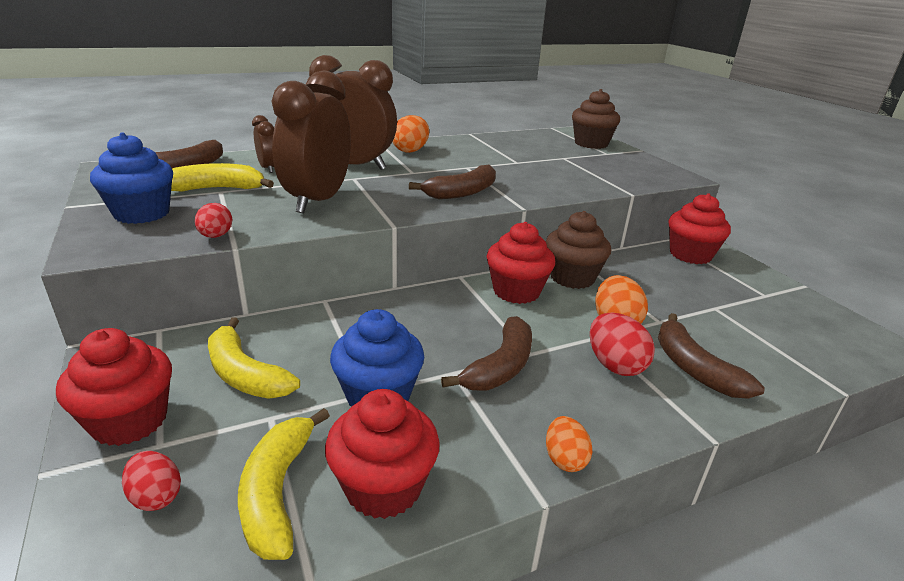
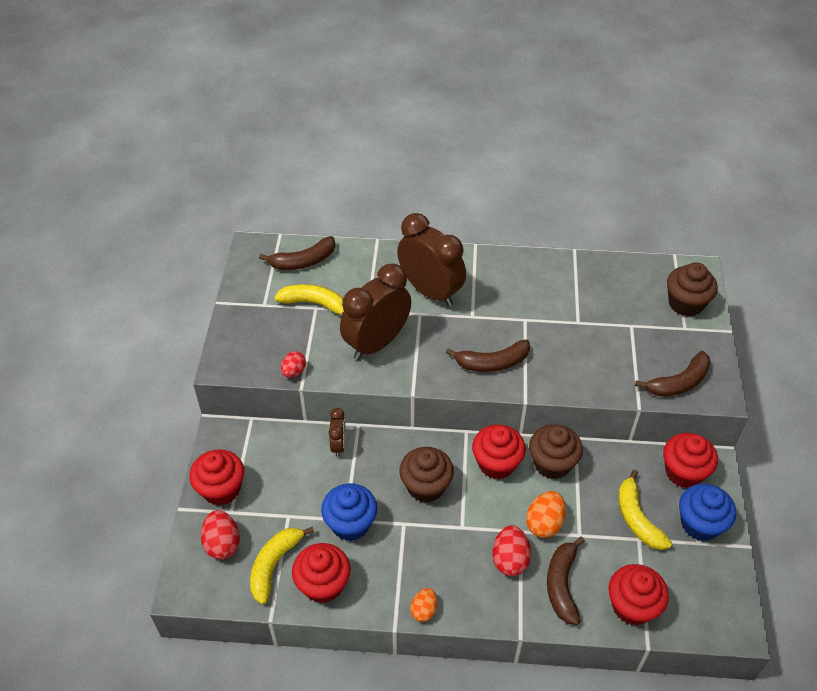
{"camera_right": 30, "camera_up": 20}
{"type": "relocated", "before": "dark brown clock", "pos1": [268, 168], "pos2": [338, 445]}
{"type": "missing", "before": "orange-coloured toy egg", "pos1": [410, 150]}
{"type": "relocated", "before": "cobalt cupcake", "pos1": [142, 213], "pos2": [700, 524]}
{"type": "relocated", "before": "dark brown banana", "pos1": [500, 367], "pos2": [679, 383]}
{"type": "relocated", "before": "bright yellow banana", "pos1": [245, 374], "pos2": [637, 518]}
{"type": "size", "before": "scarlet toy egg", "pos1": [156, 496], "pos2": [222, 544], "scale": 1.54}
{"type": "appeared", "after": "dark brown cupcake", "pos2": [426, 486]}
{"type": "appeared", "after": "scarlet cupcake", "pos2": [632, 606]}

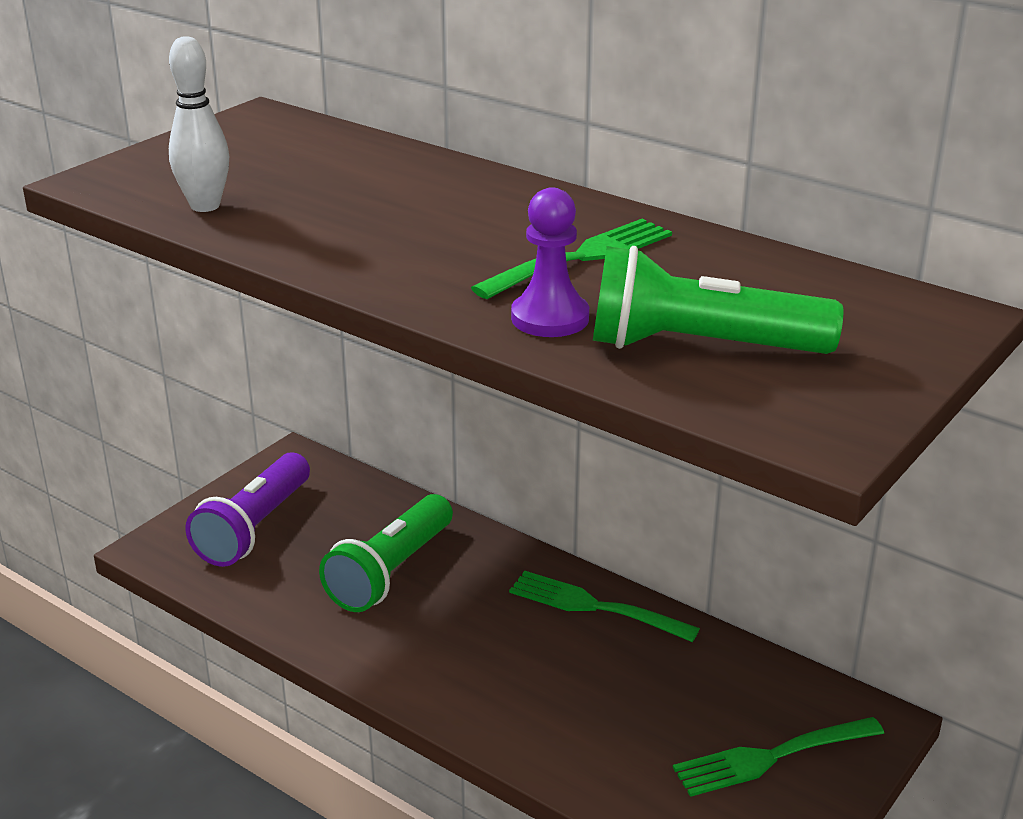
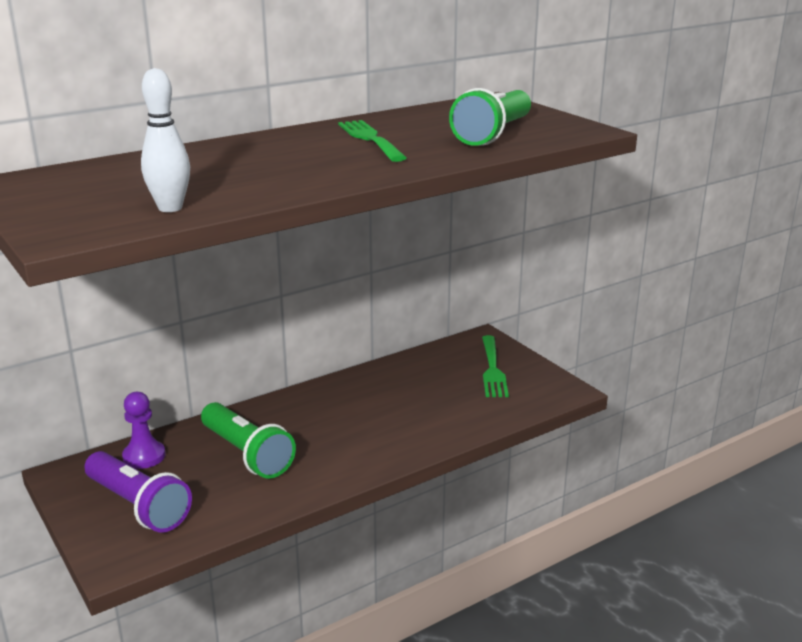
{"camera_right": -70, "camera_up": -5}
{"type": "relocated", "before": "purple game pawn", "pos1": [550, 318], "pos2": [144, 456]}
{"type": "missing", "before": "green table fork", "pos1": [594, 607]}

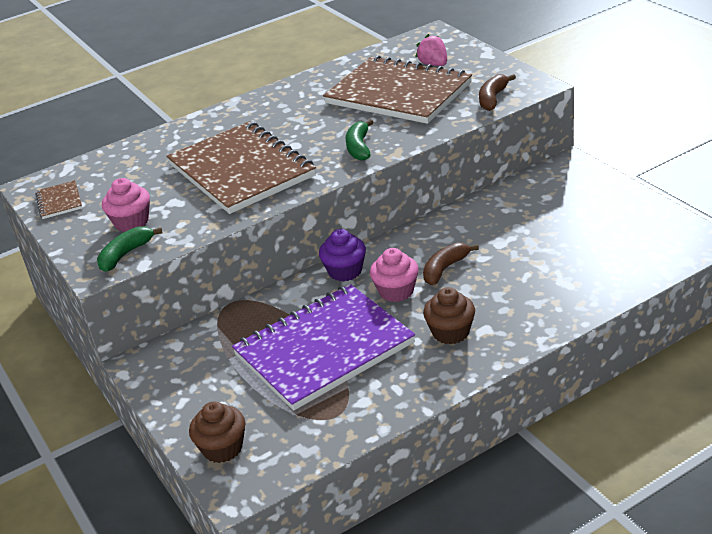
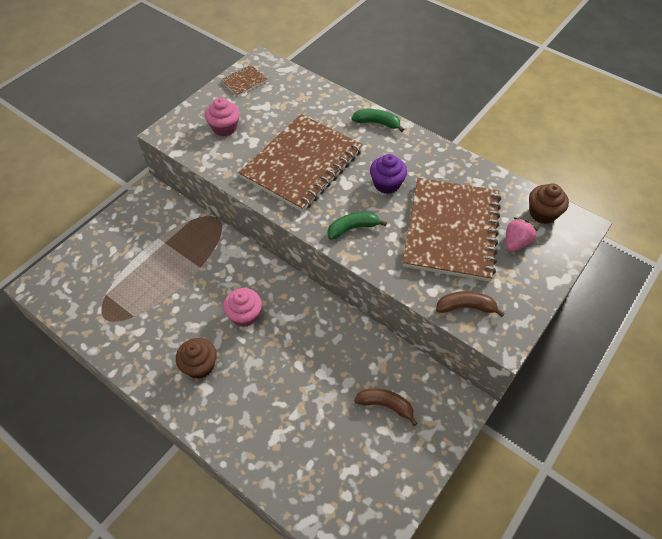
{"camera_right": 65, "camera_up": 20}
{"type": "relocated", "before": "green banana", "pos1": [125, 254], "pos2": [377, 123]}
{"type": "relocated", "before": "purple cupcake", "pos1": [345, 271], "pos2": [387, 184]}
{"type": "relocated", "before": "dark brown banana", "pos1": [445, 269], "pos2": [385, 405]}
{"type": "missing", "before": "purple notebook", "pos1": [324, 349]}
{"type": "relocated", "before": "dark brown cupcake", "pos1": [222, 448], "pos2": [542, 213]}

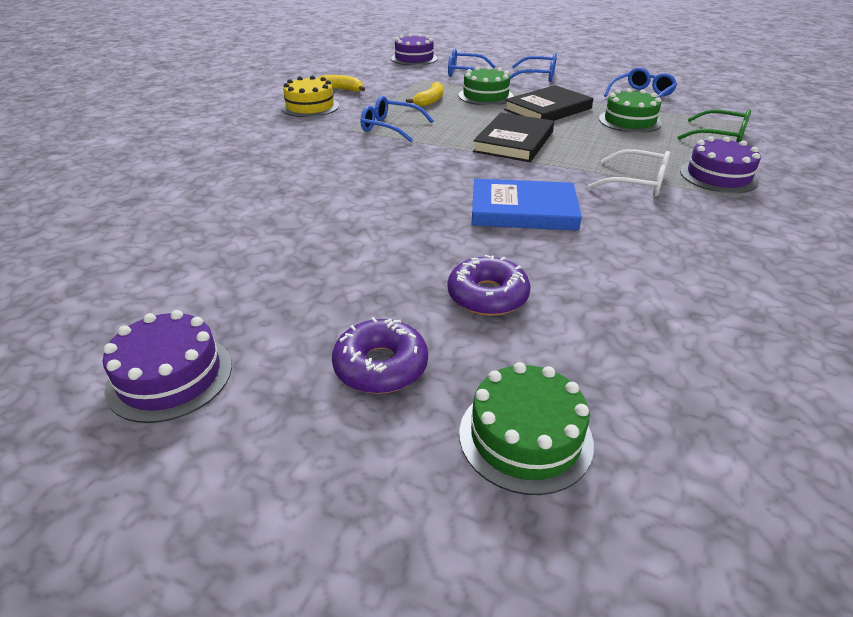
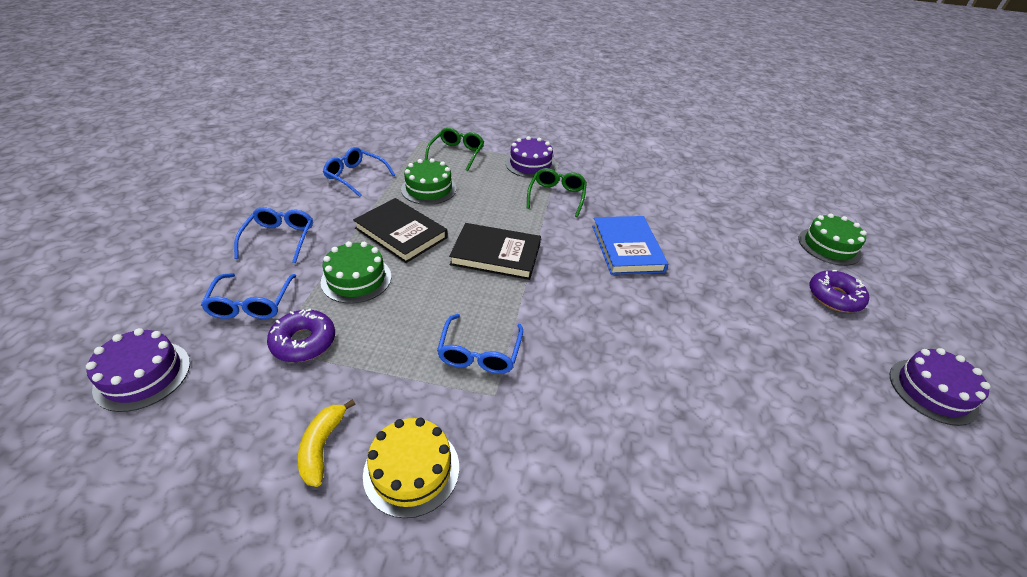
{"camera_right": -105, "camera_up": 5}
{"type": "missing", "before": "bright yellow banana", "pos1": [430, 101]}
{"type": "colour", "before": "snow-white eyeglasses", "after": "green eyeglasses", "pos1": [638, 183], "pos2": [557, 196]}
{"type": "relocated", "before": "purple doughnut", "pos1": [487, 296], "pos2": [304, 342]}

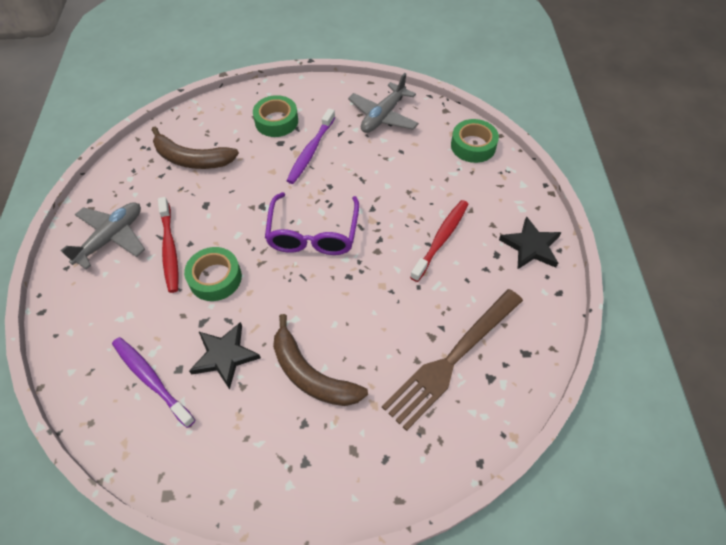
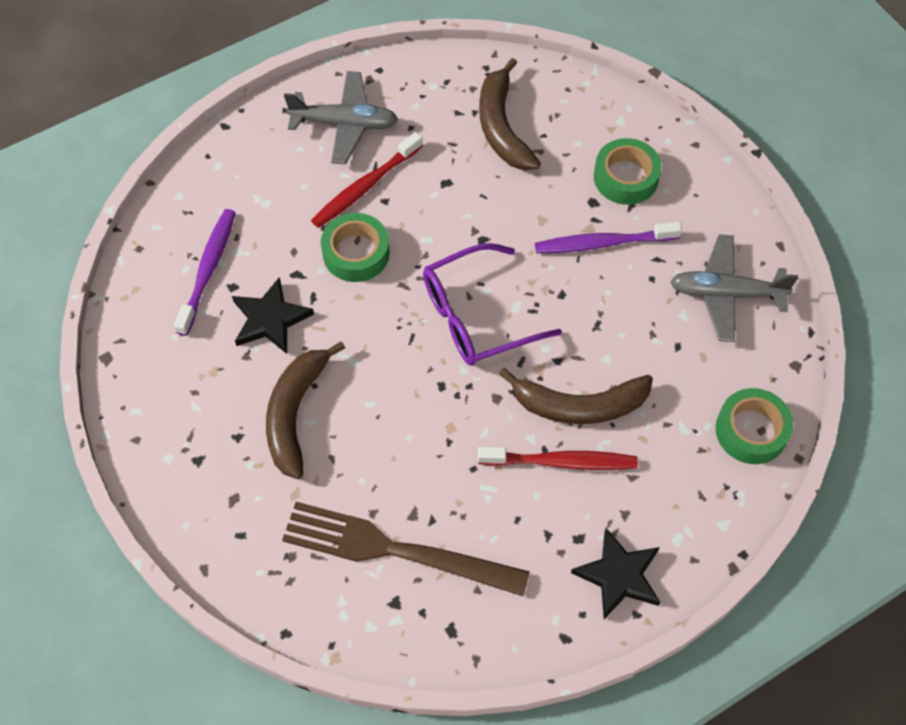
{"camera_right": 60, "camera_up": 5}
{"type": "appeared", "after": "dark brown banana", "pos2": [579, 405]}

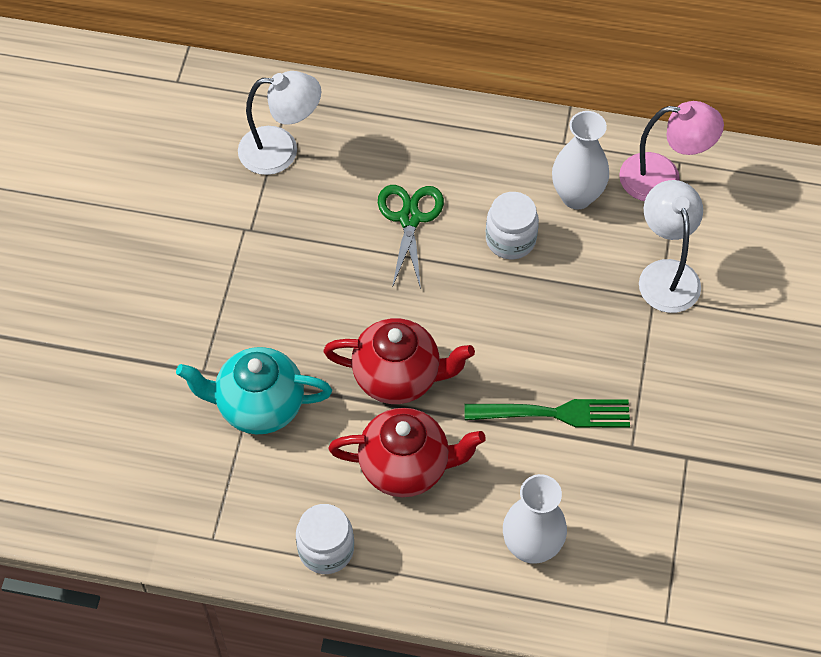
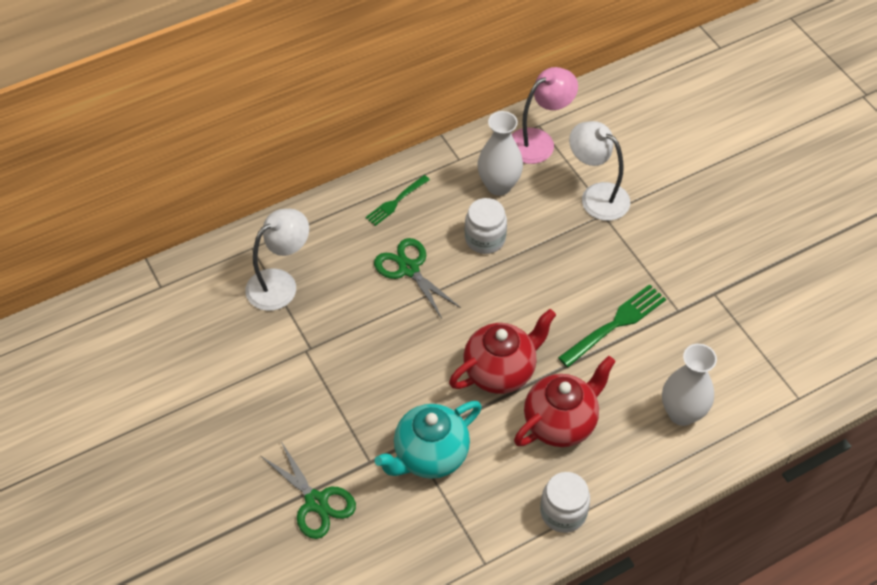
{"camera_right": -40, "camera_up": -5}
{"type": "appeared", "after": "green table fork", "pos2": [396, 201]}
{"type": "appeared", "after": "green shears", "pos2": [316, 502]}

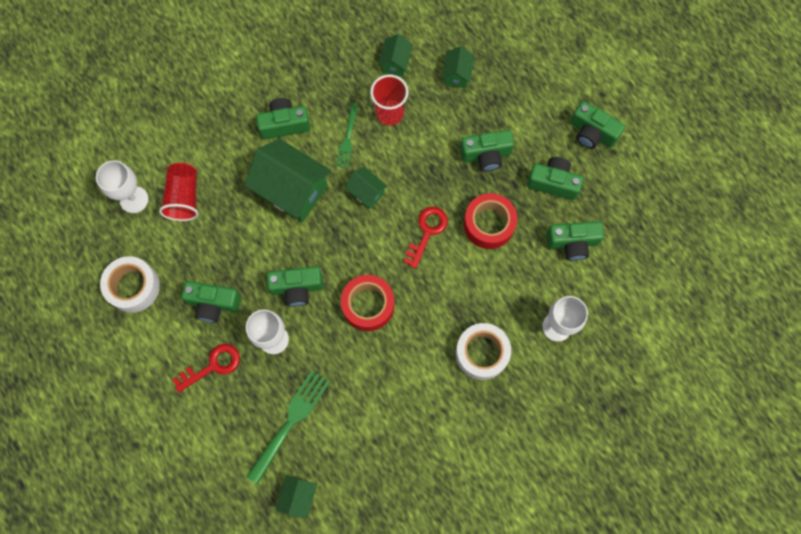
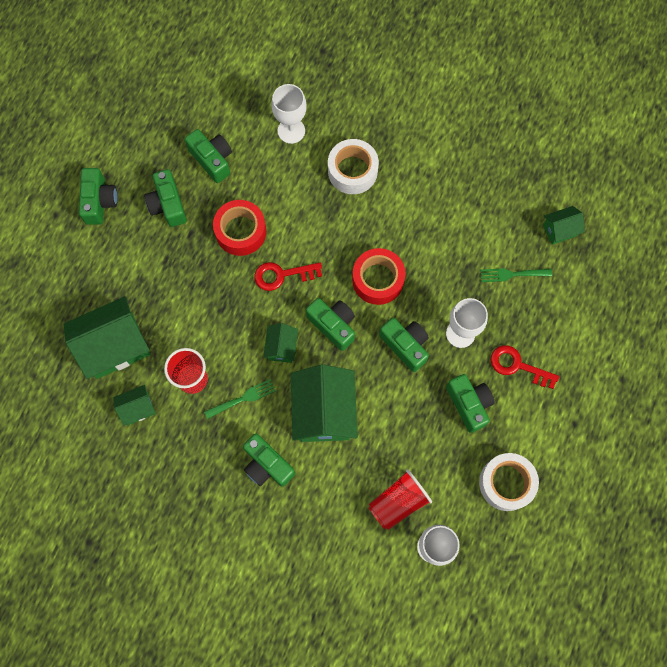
{"camera_right": -125, "camera_up": 0}
{"type": "size", "before": "green toy house", "pos1": [457, 75], "pos2": [115, 346], "scale": 2.0}
{"type": "relocated", "before": "green photo camera", "pos1": [486, 155], "pos2": [333, 325]}
{"type": "size", "before": "green table fork", "pos1": [290, 422], "pos2": [512, 274], "scale": 0.61}

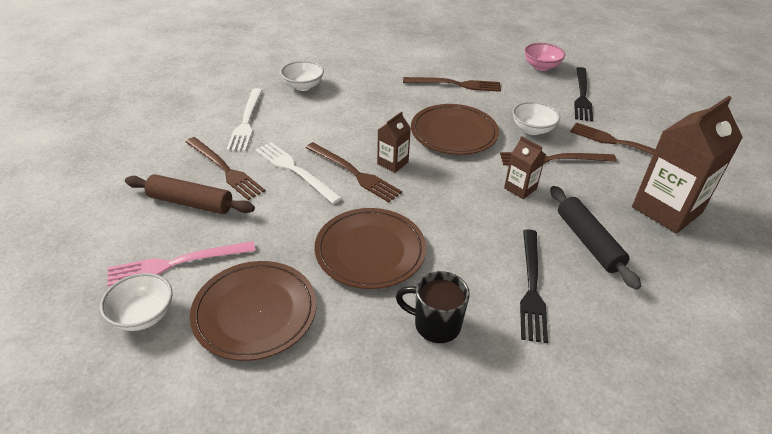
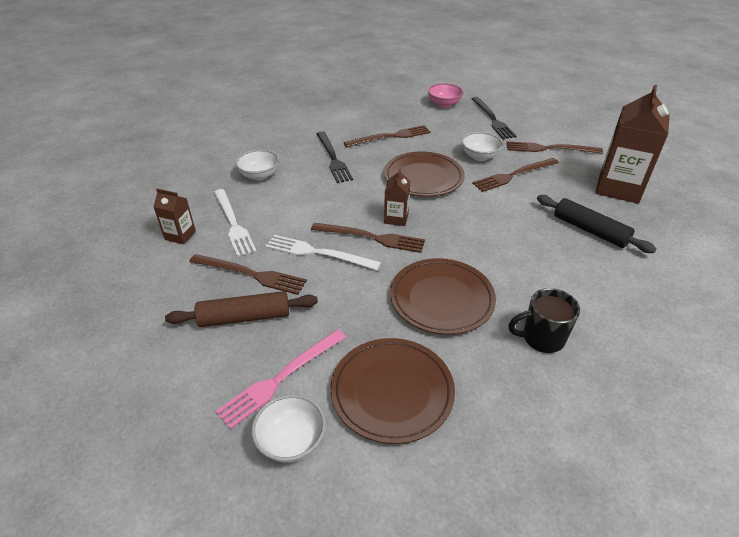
{"camera_right": -25, "camera_up": 0}
{"type": "relocated", "before": "dark brown juice carton", "pos1": [520, 188], "pos2": [180, 235]}
{"type": "relocated", "before": "ebony table fork", "pos1": [531, 287], "pos2": [333, 158]}

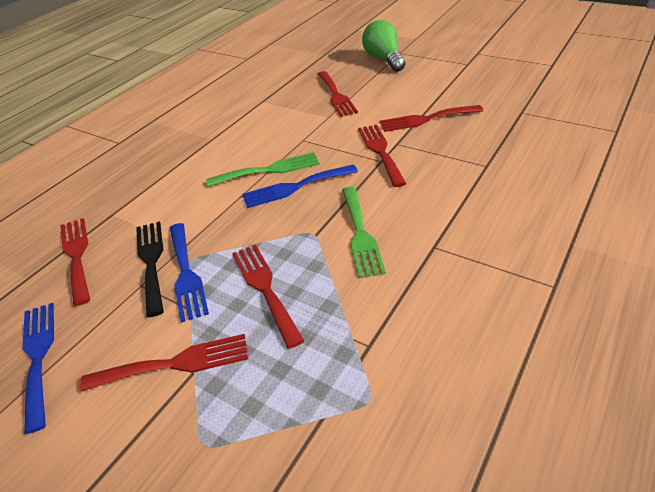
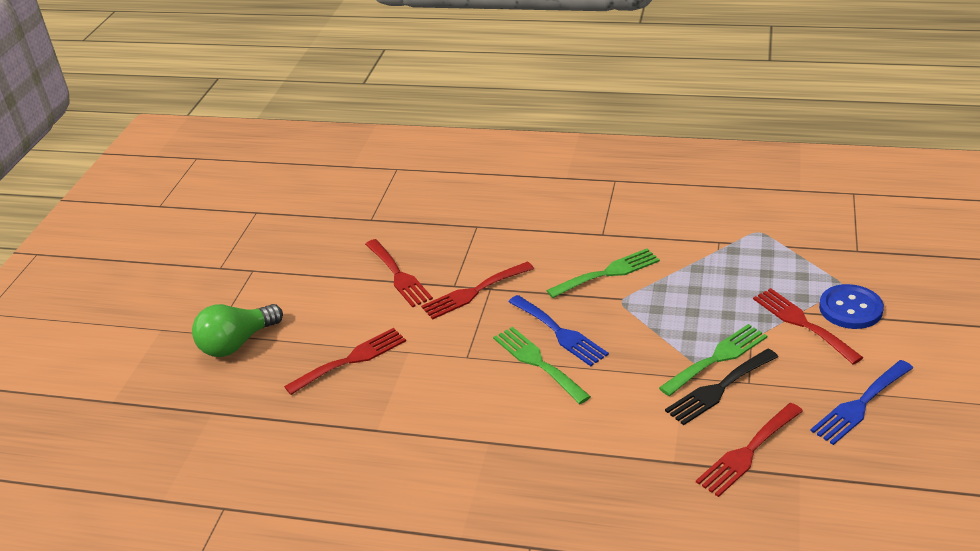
{"camera_right": -110, "camera_up": -5}
{"type": "colour", "before": "cobalt table fork", "after": "green table fork", "pos1": [186, 273], "pos2": [717, 358]}
{"type": "missing", "before": "scarlet table fork", "pos1": [265, 288]}
{"type": "appeared", "after": "cobalt button", "pos2": [850, 308]}

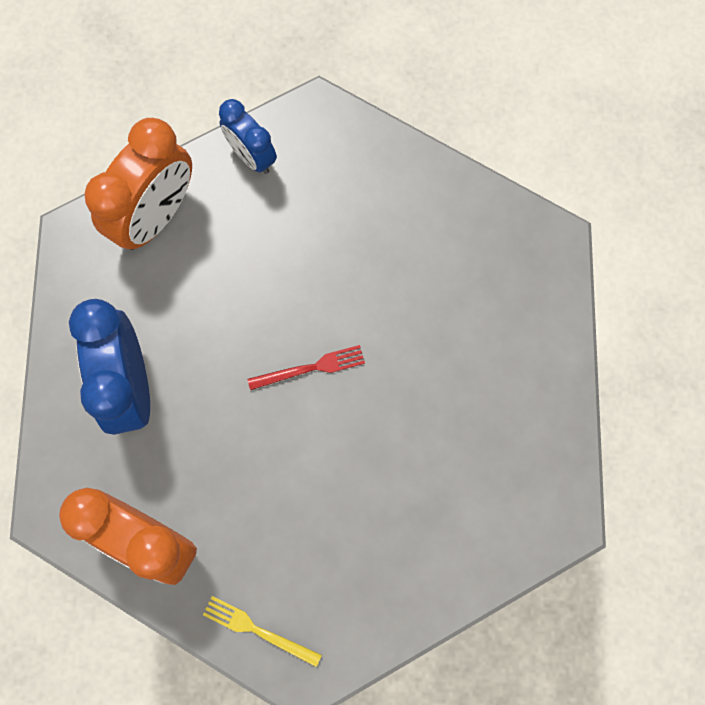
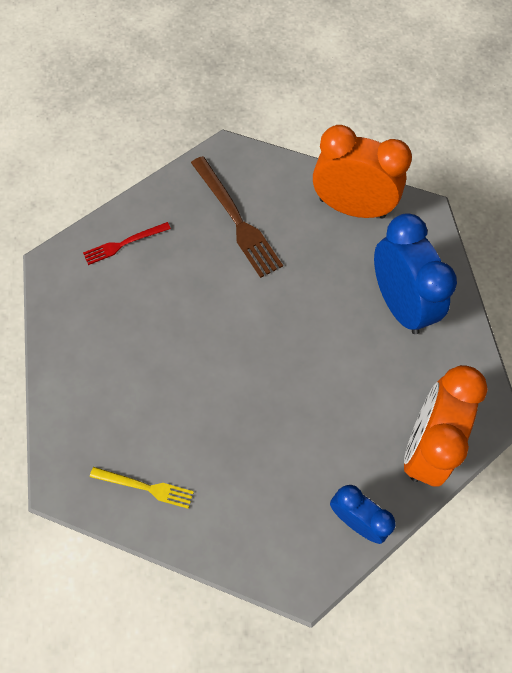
{"camera_right": 170, "camera_up": -10}
{"type": "relocated", "before": "scarlet table fork", "pos1": [311, 368], "pos2": [124, 244]}
{"type": "relocated", "before": "bright yellow table fork", "pos1": [258, 630], "pos2": [145, 487]}
{"type": "appeared", "after": "dark brown table fork", "pos2": [236, 219]}

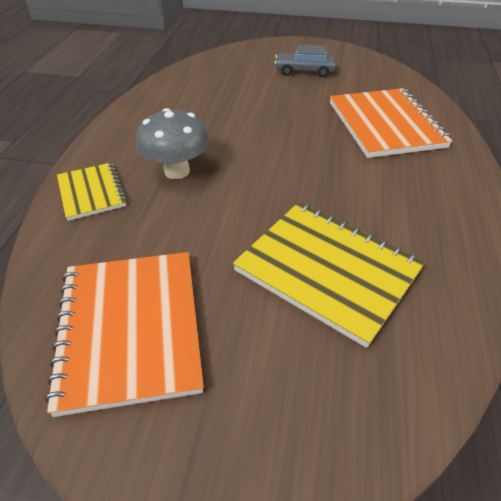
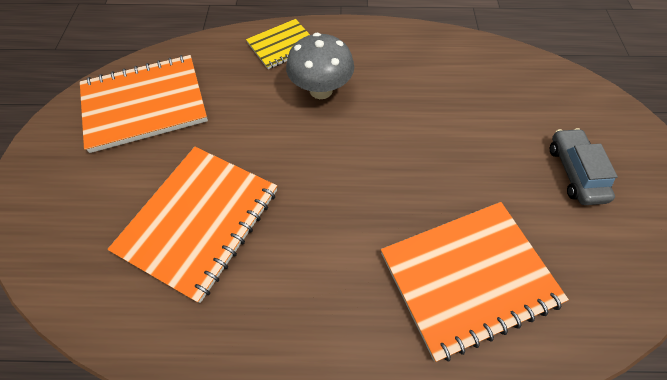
{"camera_right": 80, "camera_up": 15}
{"type": "colour", "before": "bright yellow notebook", "after": "orange-coloured notebook", "pos1": [327, 270], "pos2": [199, 220]}

